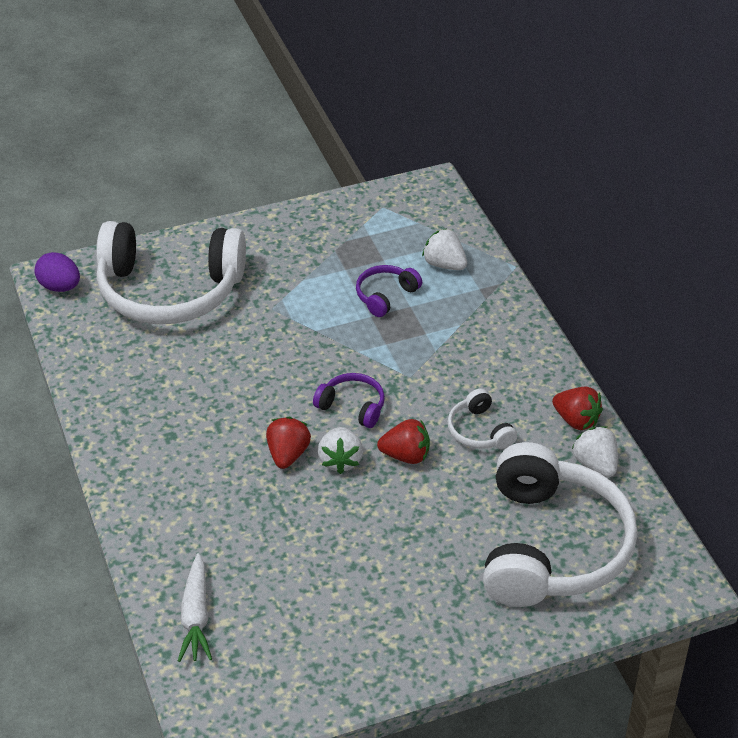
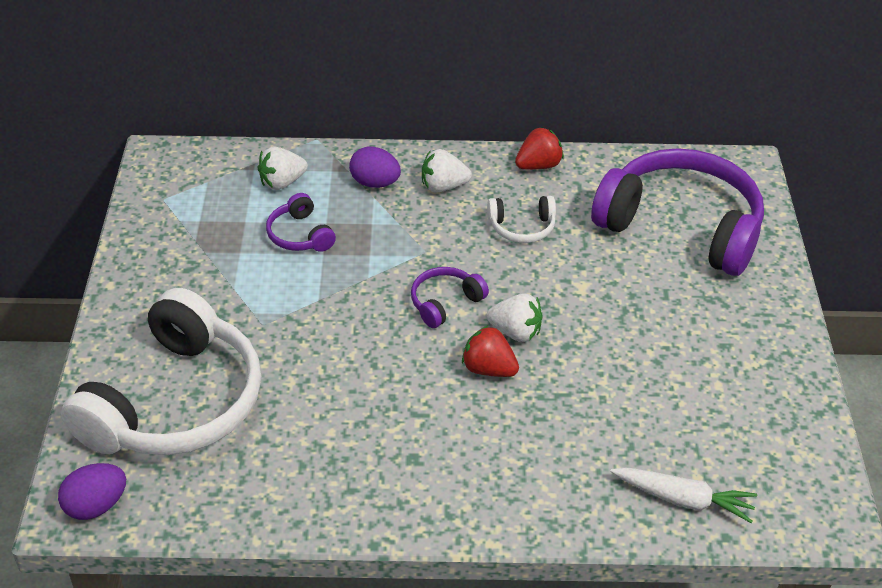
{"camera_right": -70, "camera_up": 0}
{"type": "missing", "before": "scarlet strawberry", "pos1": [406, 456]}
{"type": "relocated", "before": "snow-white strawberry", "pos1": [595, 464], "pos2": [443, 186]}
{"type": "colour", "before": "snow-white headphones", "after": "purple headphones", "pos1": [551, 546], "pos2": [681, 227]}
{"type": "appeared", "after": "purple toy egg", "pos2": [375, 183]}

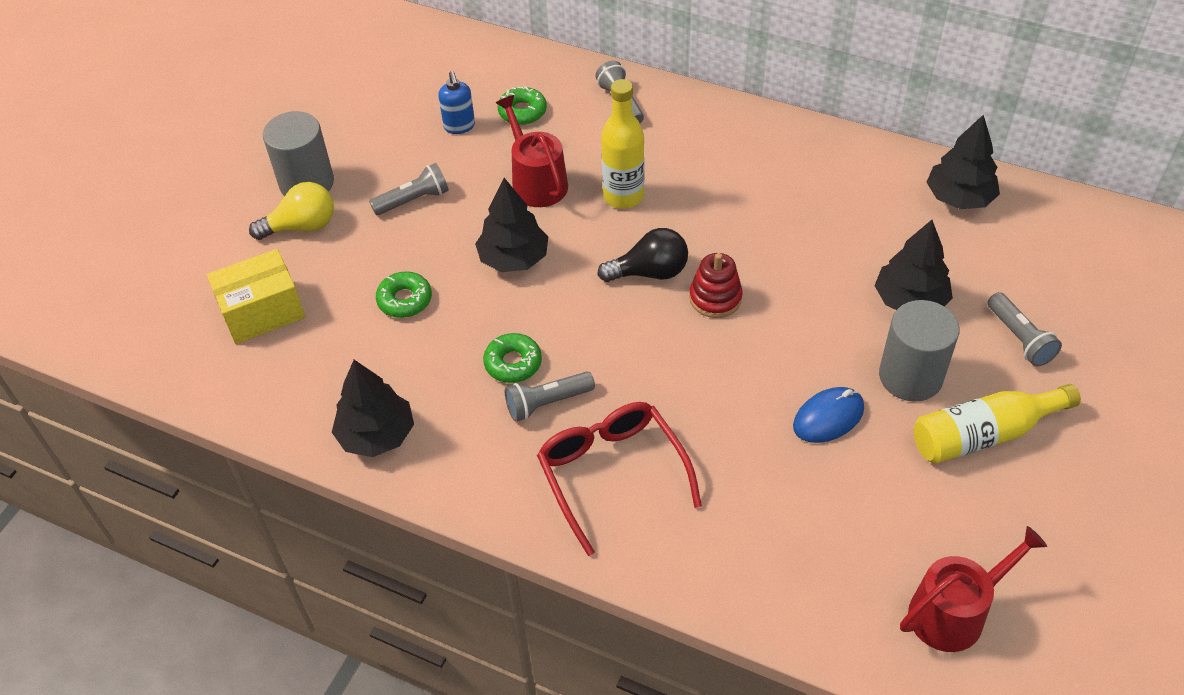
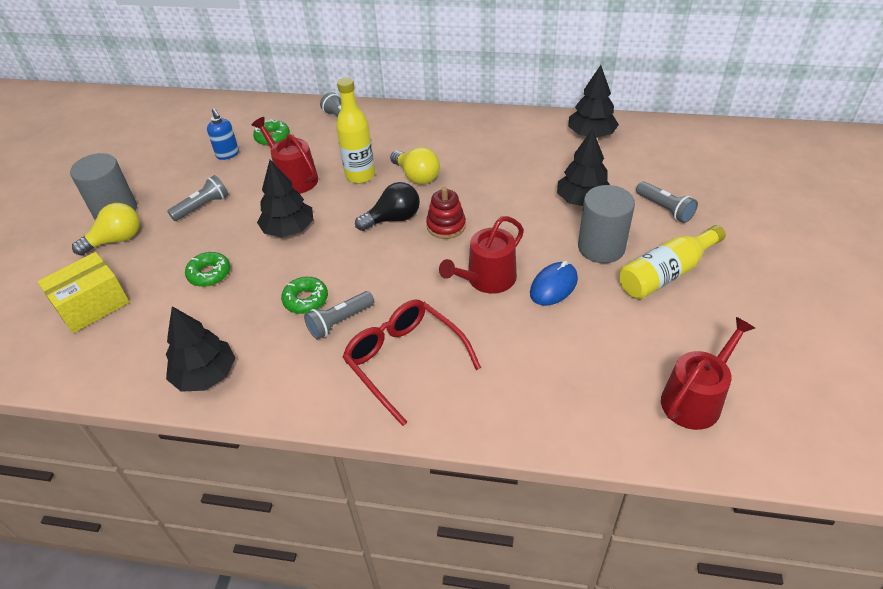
{"camera_right": -15, "camera_up": -5}
{"type": "appeared", "after": "bright yellow bulb", "pos2": [417, 176]}
{"type": "appeared", "after": "scarlet watering pot", "pos2": [486, 279]}

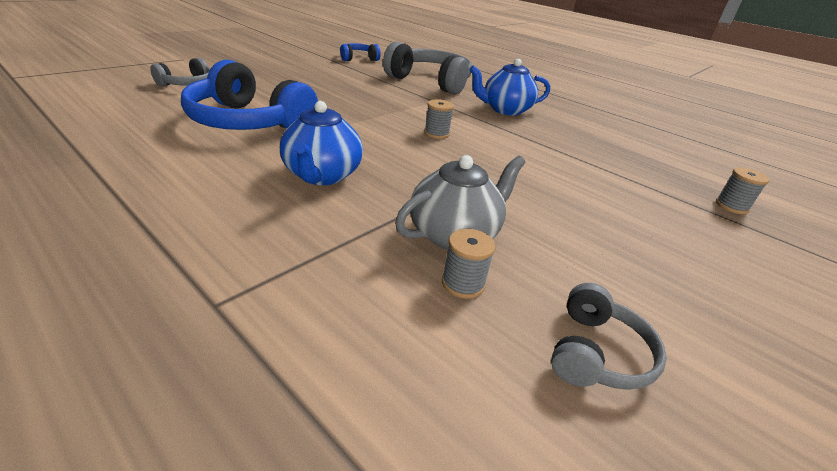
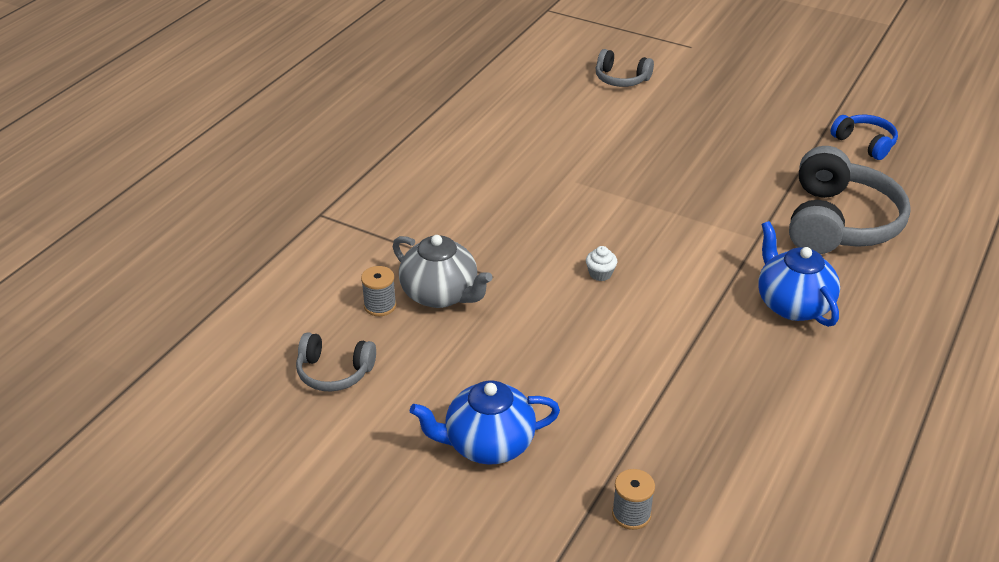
{"camera_right": 80, "camera_up": 5}
{"type": "missing", "before": "cobalt headphones", "pos1": [248, 122]}
{"type": "missing", "before": "grey reel of thread", "pos1": [436, 134]}
{"type": "relocated", "before": "cobalt teapot", "pos1": [322, 175], "pos2": [487, 444]}
{"type": "appeared", "after": "snow-white cupcake", "pos2": [600, 274]}

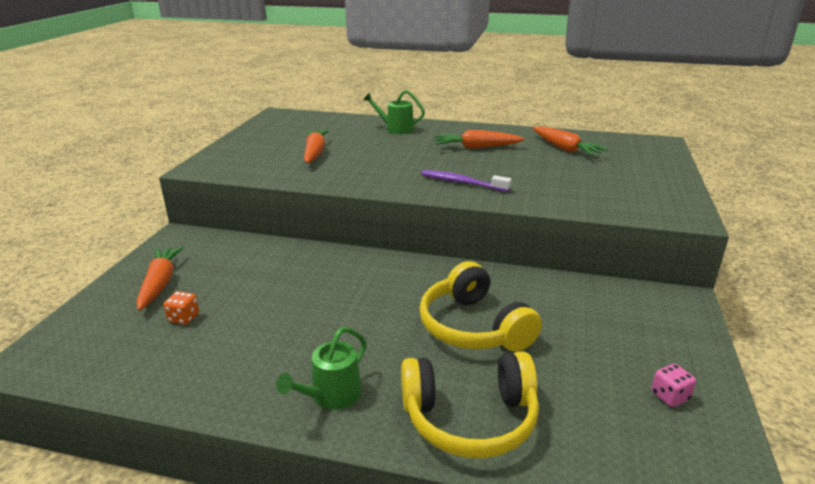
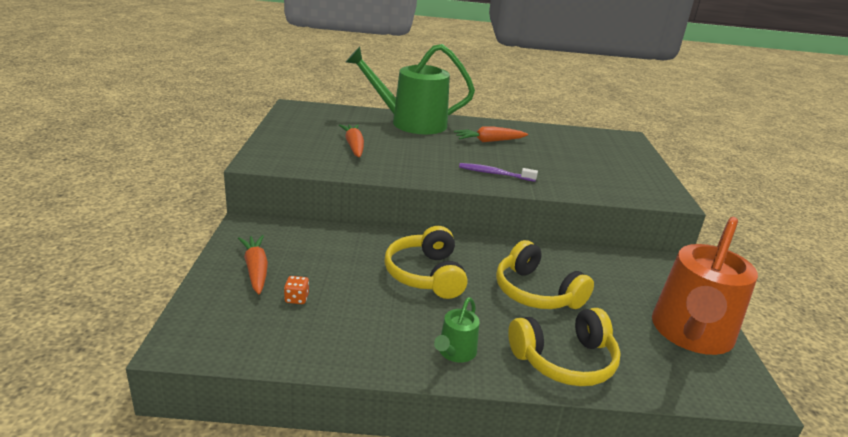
{"camera_right": -15, "camera_up": 0}
{"type": "size", "before": "green watering pot", "pos1": [396, 129], "pos2": [411, 123], "scale": 2.27}
{"type": "missing", "before": "orange-coloured carrot", "pos1": [565, 148]}
{"type": "exchanged", "before": "rose-pink dice", "after": "orange-coloured watering pot", "pos1": [670, 396], "pos2": [691, 333]}
{"type": "appeared", "after": "bright yellow headphones", "pos2": [426, 275]}

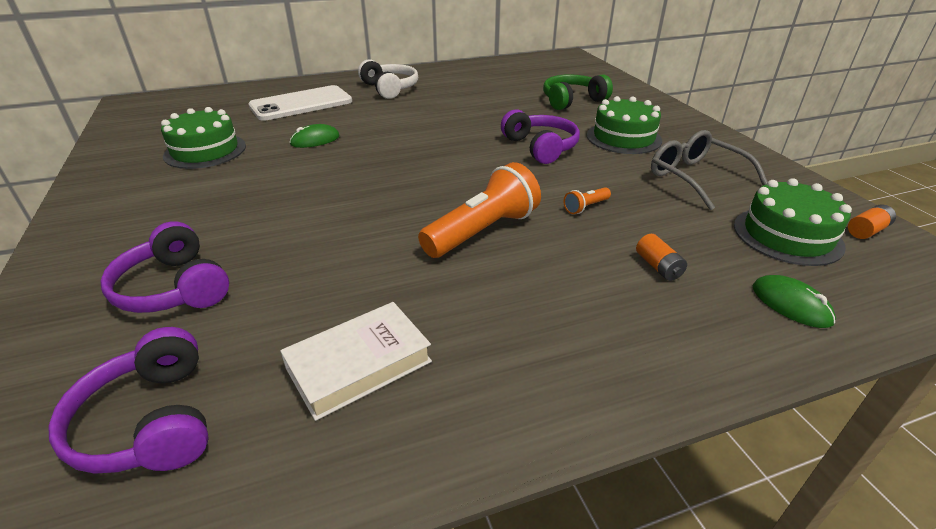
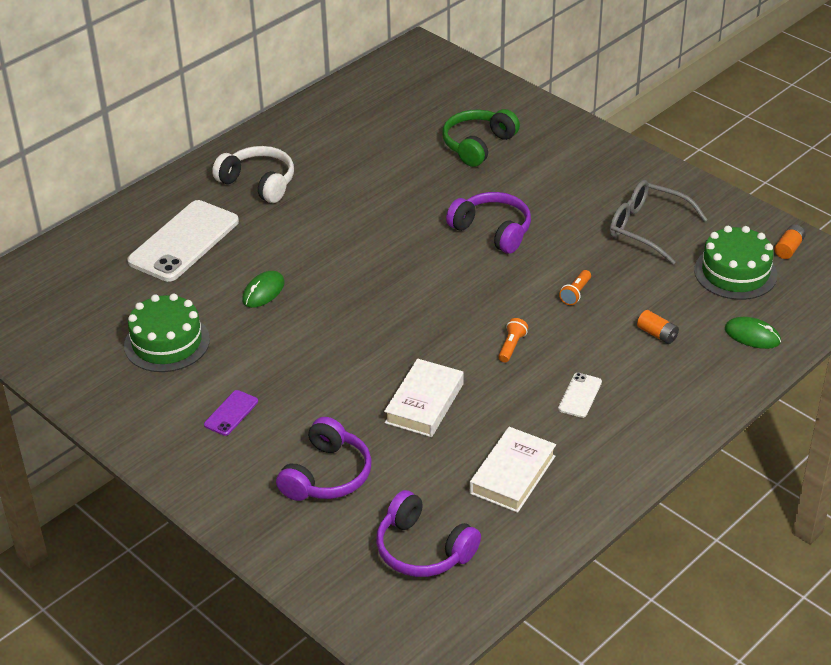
{"camera_right": -25, "camera_up": 5}
{"type": "missing", "before": "green gateau", "pos1": [623, 138]}
{"type": "size", "before": "orange-coloured torch", "pos1": [482, 231], "pos2": [511, 346], "scale": 0.44}
{"type": "spun", "before": "purple headphones", "pos1": [174, 288], "pos2": [327, 475], "turn": -90}
{"type": "appeared", "after": "snow-white hardcover", "pos2": [424, 403]}
{"type": "appeared", "after": "snow-white phone", "pos2": [580, 395]}
{"type": "appeared", "after": "purple phone", "pos2": [231, 413]}

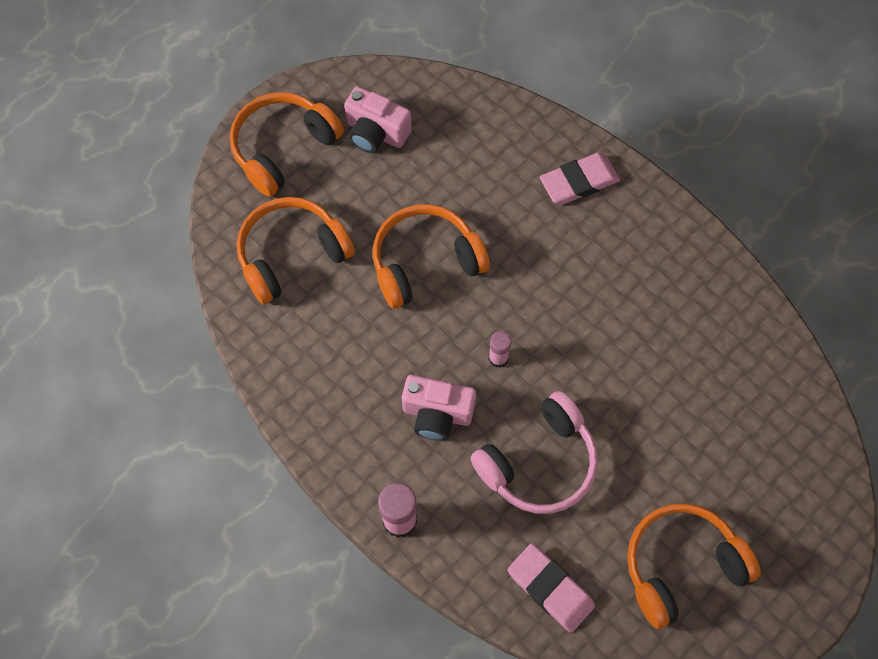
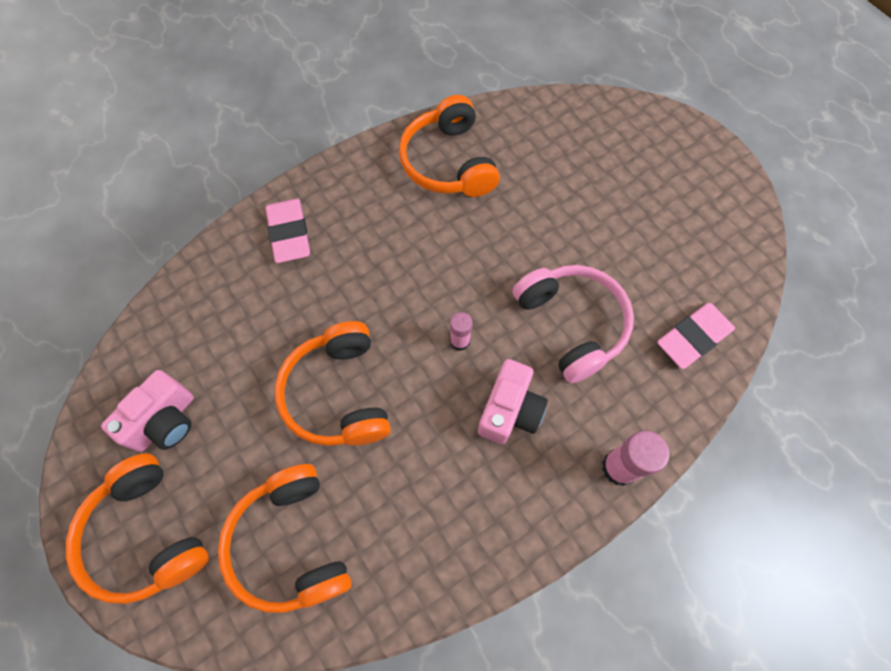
{"camera_right": -80, "camera_up": 0}
{"type": "relocated", "before": "orange-coloured headphones", "pos1": [681, 565], "pos2": [448, 162]}

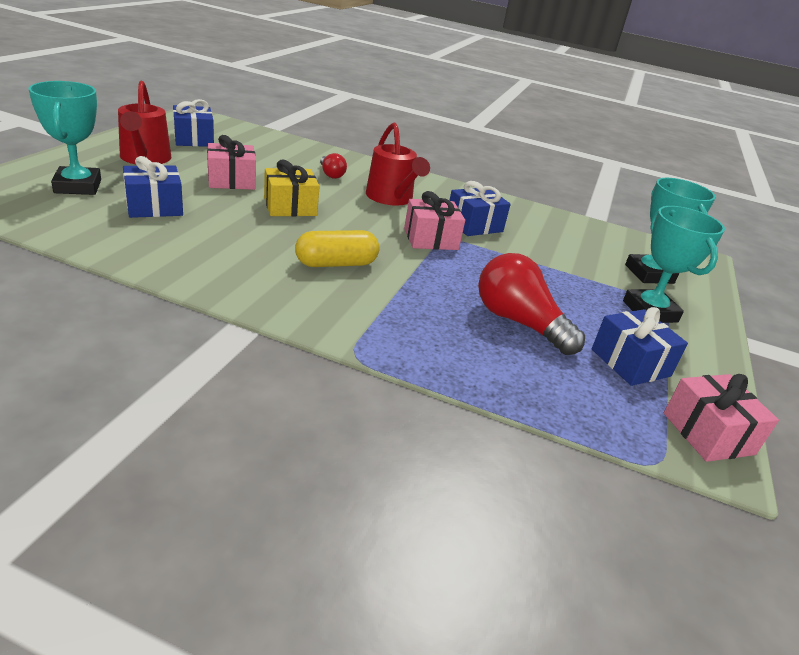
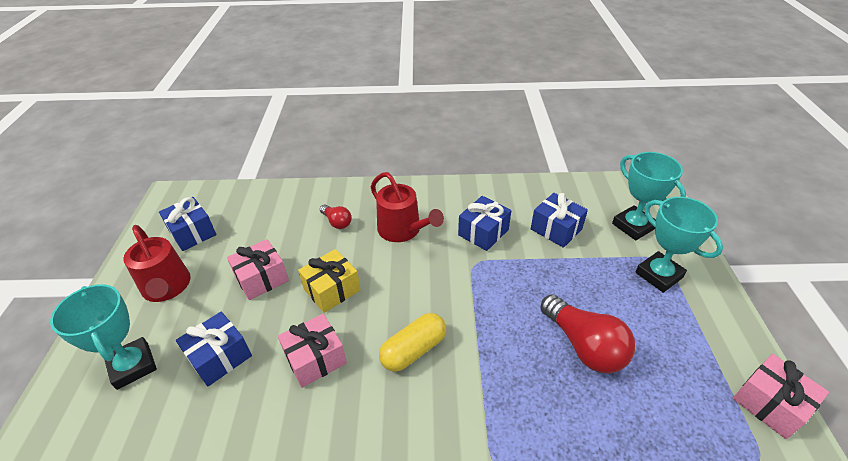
{"camera_right": -15, "camera_up": 10}
{"type": "relocated", "before": "rose-pink wrapped gift", "pos1": [430, 239], "pos2": [315, 359]}
{"type": "spun", "before": "scarlet bulb", "pos1": [518, 322], "pos2": [584, 346], "turn": -150}
{"type": "relocated", "before": "cobalt wrapped gift", "pos1": [630, 363], "pos2": [556, 229]}

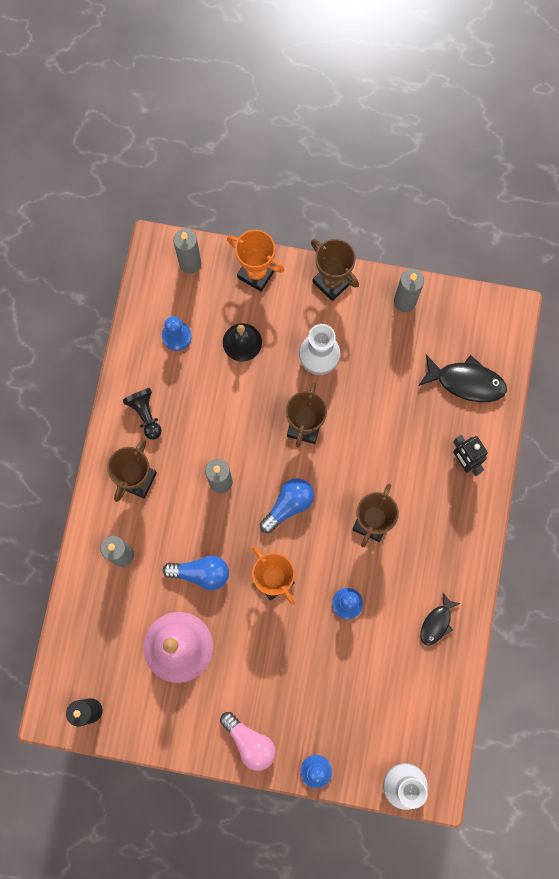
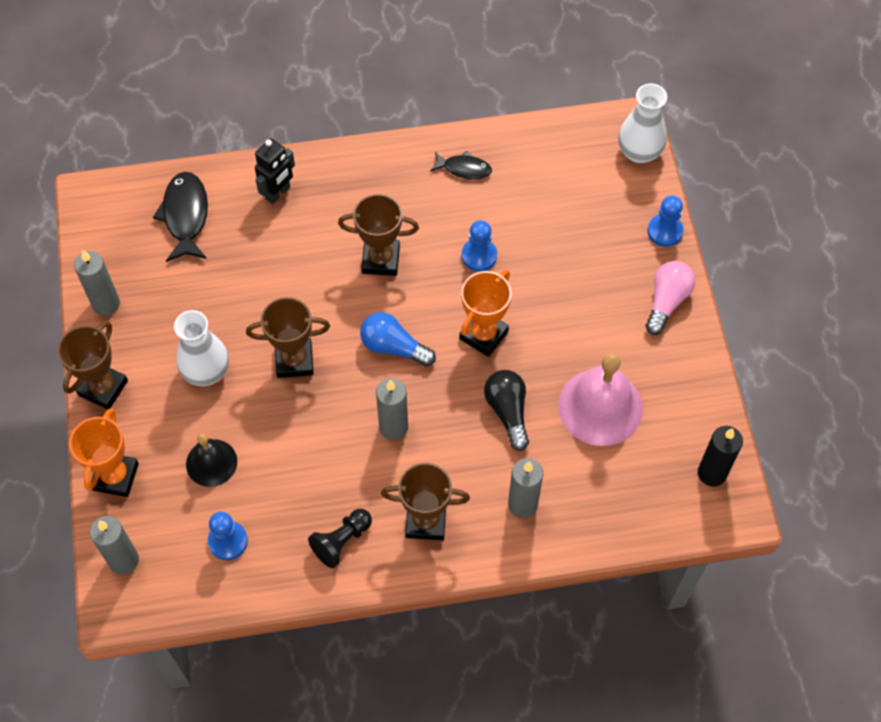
{"camera_right": -110, "camera_up": -15}
{"type": "colour", "before": "cobalt bulb", "after": "ebony bulb", "pos1": [201, 573], "pos2": [508, 411]}

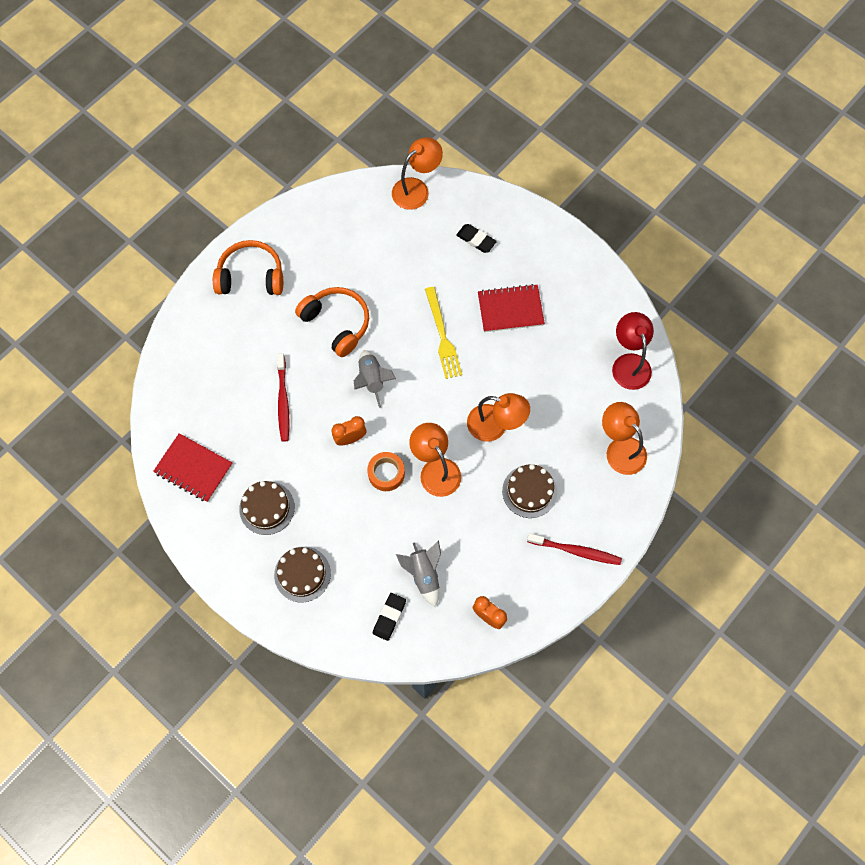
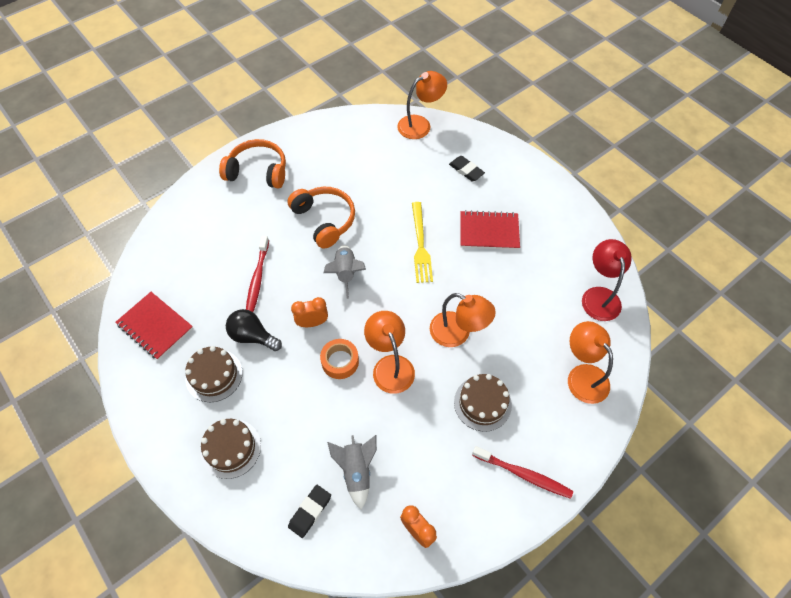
{"camera_right": 10, "camera_up": -10}
{"type": "appeared", "after": "ebony bulb", "pos2": [253, 336]}

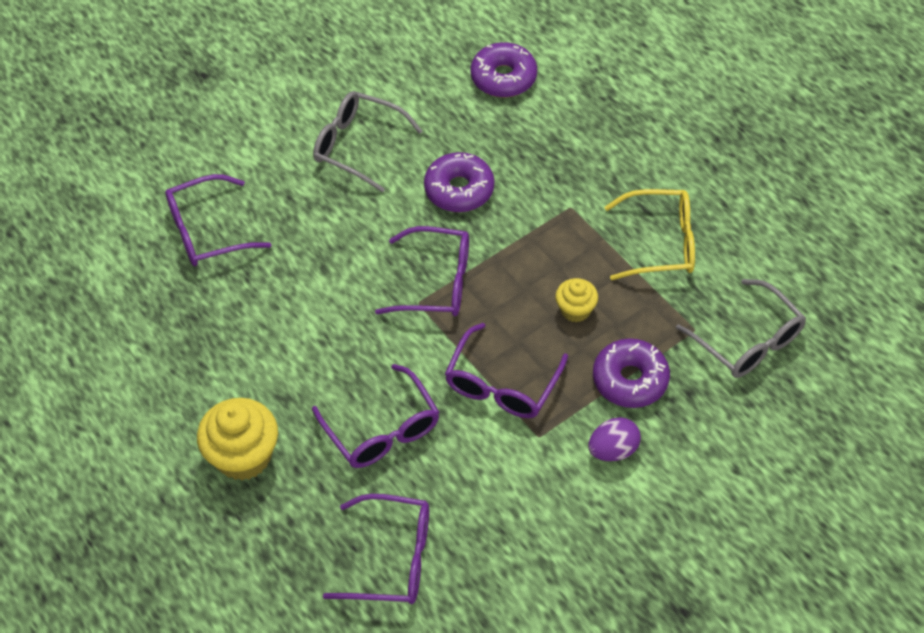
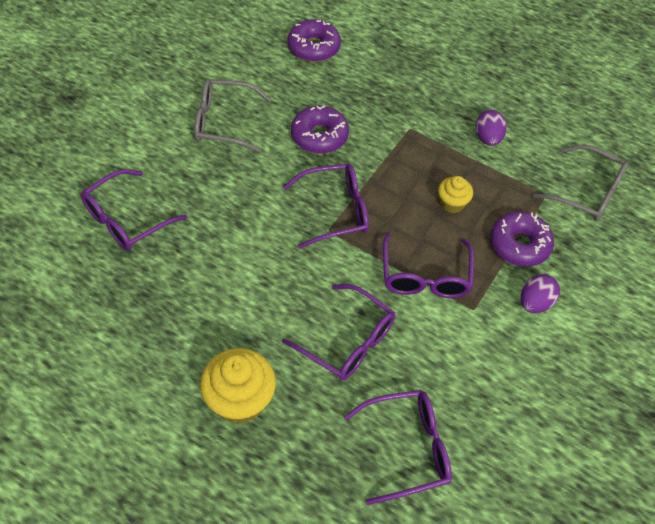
{"camera_right": -25, "camera_up": 0}
{"type": "exchanged", "before": "bright yellow eyeglasses", "after": "purple toy egg", "pos1": [659, 243], "pos2": [488, 138]}

